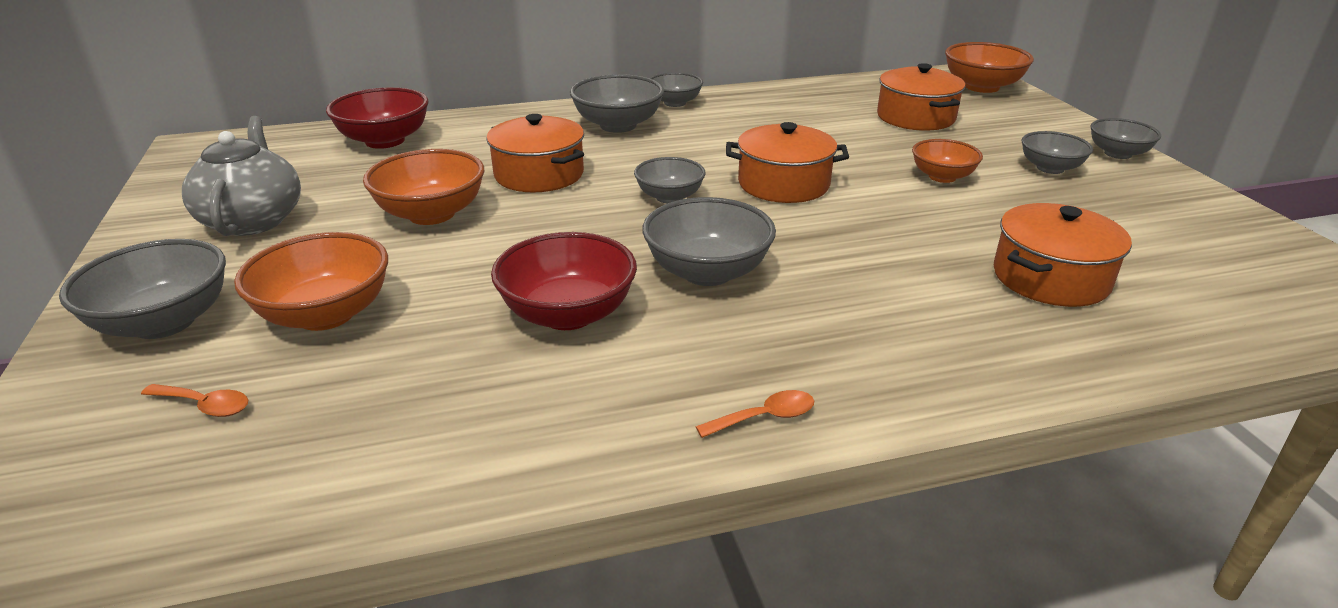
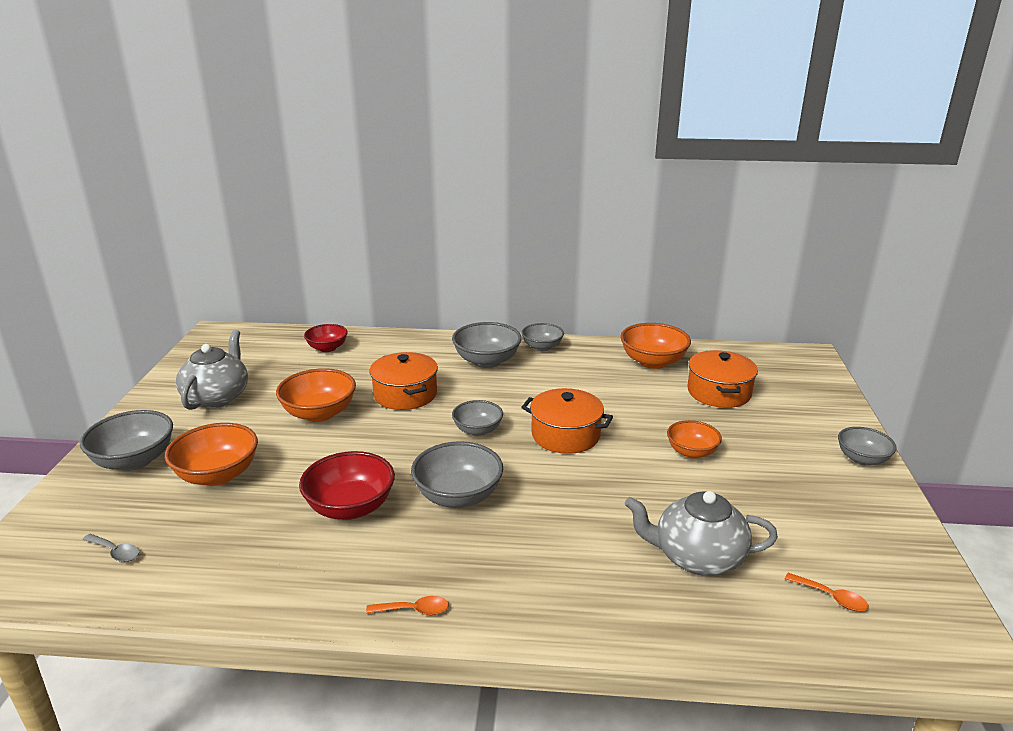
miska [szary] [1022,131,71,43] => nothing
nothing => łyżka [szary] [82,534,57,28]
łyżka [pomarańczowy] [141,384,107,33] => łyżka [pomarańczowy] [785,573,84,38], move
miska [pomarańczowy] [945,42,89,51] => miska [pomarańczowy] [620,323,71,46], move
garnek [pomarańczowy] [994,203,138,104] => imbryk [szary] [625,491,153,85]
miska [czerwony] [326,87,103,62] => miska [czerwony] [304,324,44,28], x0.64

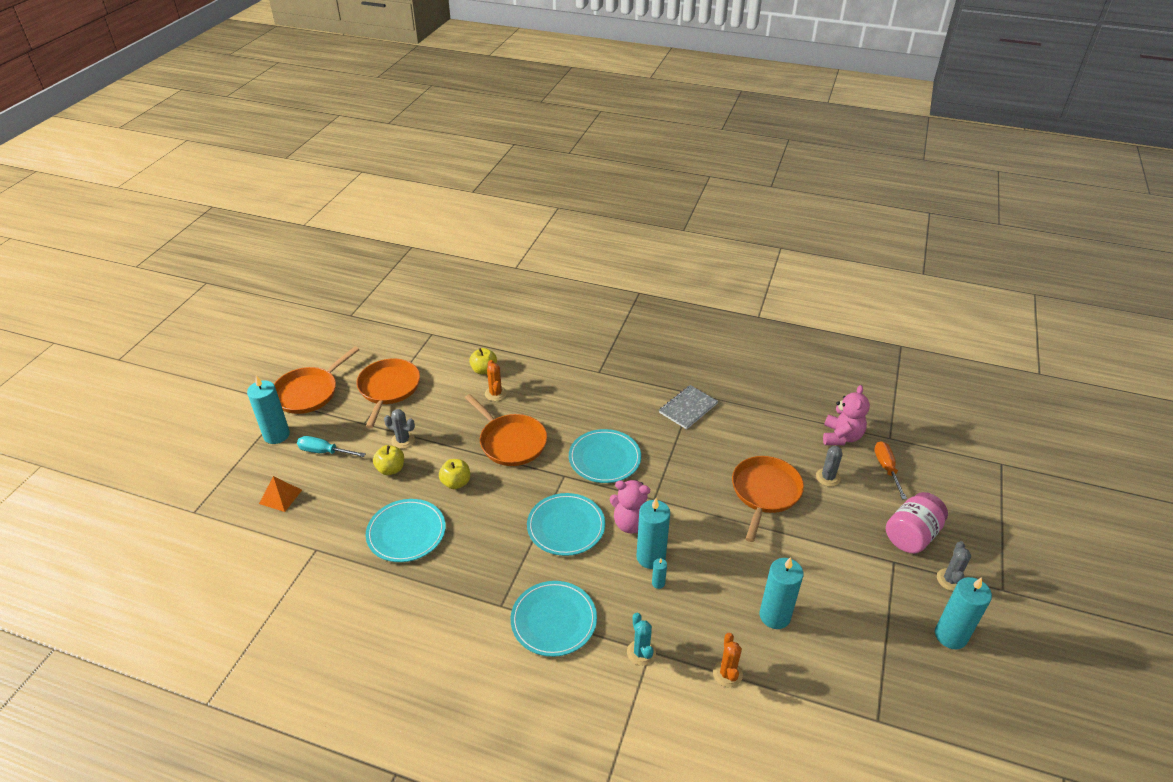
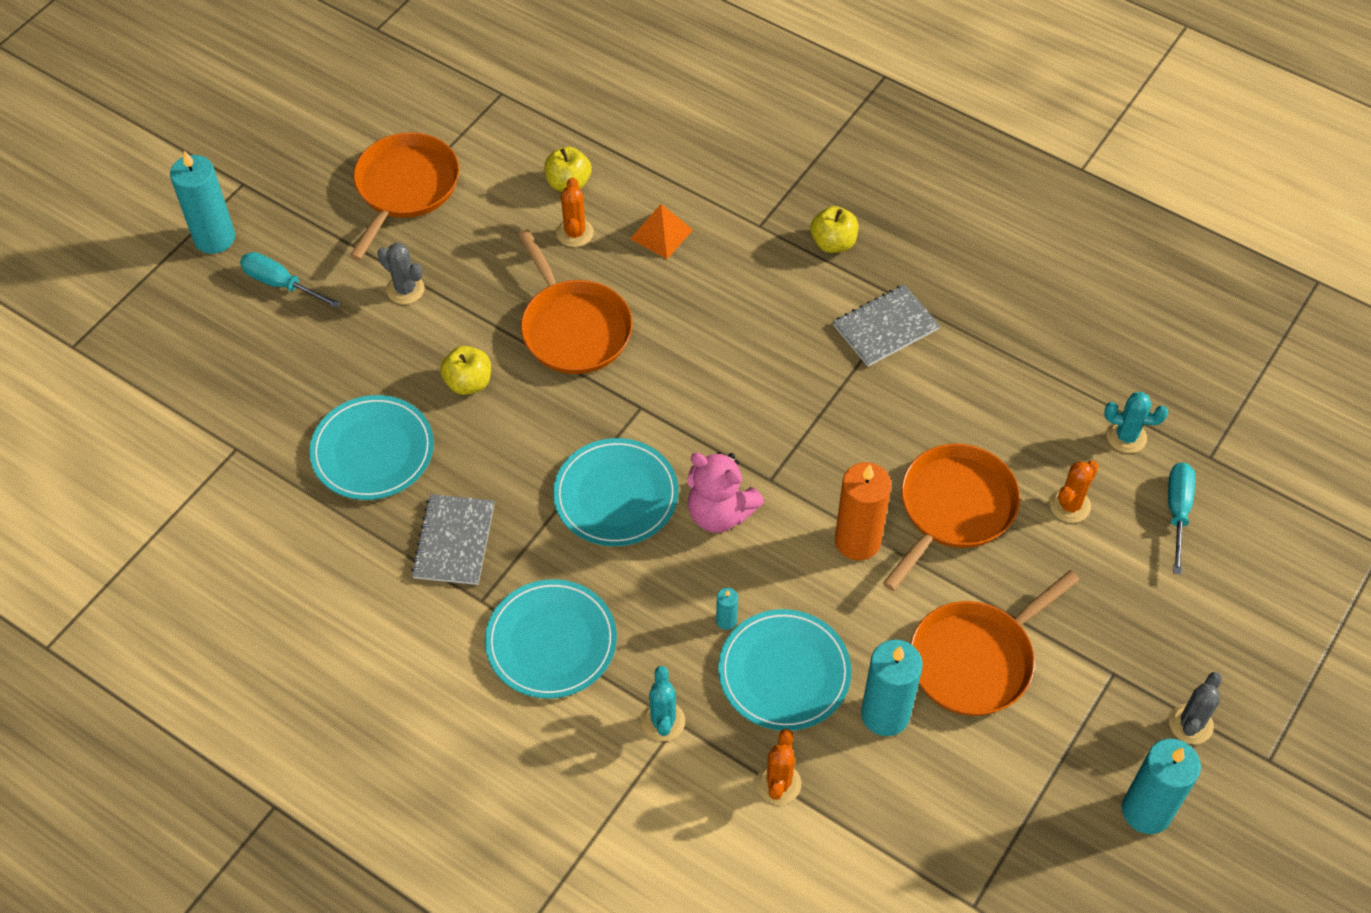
świeca [turkusowy] [636,498,34,71] => nothing
słoik [różowy] [886,492,62,62] => nothing
nothing => zeszyt [szary] [411,494,84,91]
nothing => świeca [pomarańczowy] [835,462,56,99]
piramida [pomarańczowy] [259,476,43,36] => piramida [pomarańczowy] [630,204,63,55], move
patelnia [pomarańczowy] [274,346,86,68] => patelnia [pomarańczowy] [910,570,170,146], move
jabłko [żółty] [373,445,31,30] => jabłko [żółty] [810,206,48,47], move
talerz [turkusowy] [569,429,72,54] => talerz [turkusowy] [718,609,134,122], move
miś [różowy] [823,385,47,60] => kaktus [turkusowy] [1104,392,64,61]
kaktus [szary] [816,446,26,41] => kaktus [pomarańczowy] [1050,461,49,62]
śrubokręt [pomarańczowy] [874,441,33,58] => śrubokręt [turkusowy] [1168,463,27,112]

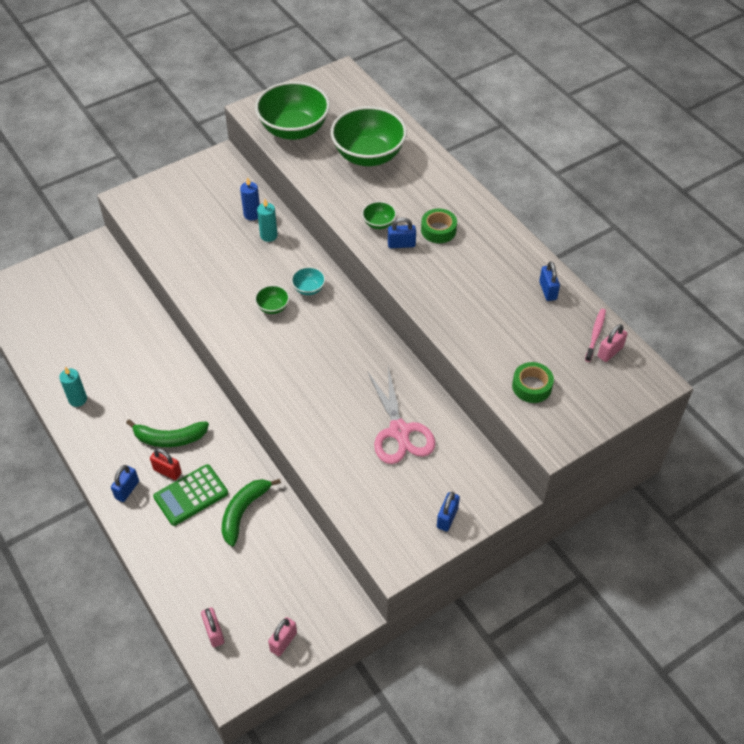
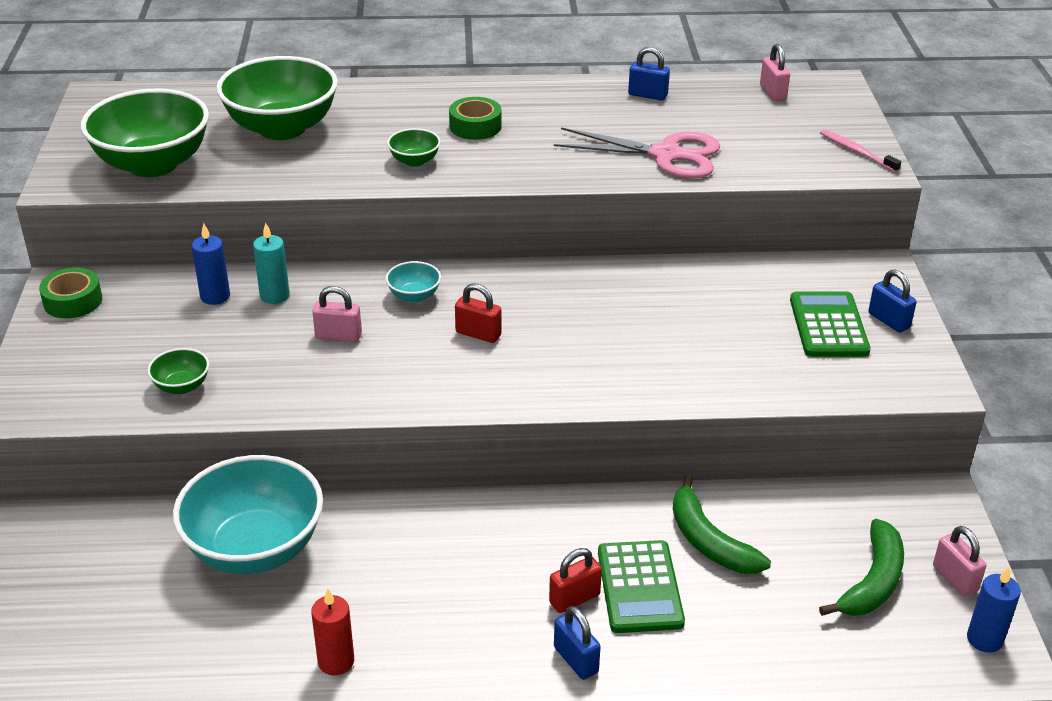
kłódka [niebieski] [388,217,28,31] => nothing
nothing => miska [turkusowy] [173,455,150,119]
nothing => kłódka [czerwony] [455,283,46,60]
nothing => kalkulator [zielony] [790,291,81,66]
nothing => świeca [niebieski] [967,566,54,87]
banan [zielony] [126,419,83,28] => banan [zielony] [819,519,85,97], move
kłódka [różowy] [201,607,23,40] => kłódka [różowy] [312,286,50,56], move
miska [zielony] [255,285,35,29] => miska [zielony] [147,348,62,46], move
nożyczki [różowy] [367,367,68,97] => nożyczki [różowy] [554,127,166,52], move
taśma klejąca [zielony] [512,362,42,41] => taśma klejąca [zielony] [39,267,63,52], move
szczoteczka do zębów [różowy] [585,309,21,53] => szczoteczka do zębów [różowy] [820,129,81,44], move
świeca [turkusowy] [59,367,28,40] => świeca [czerwony] [311,589,43,86]

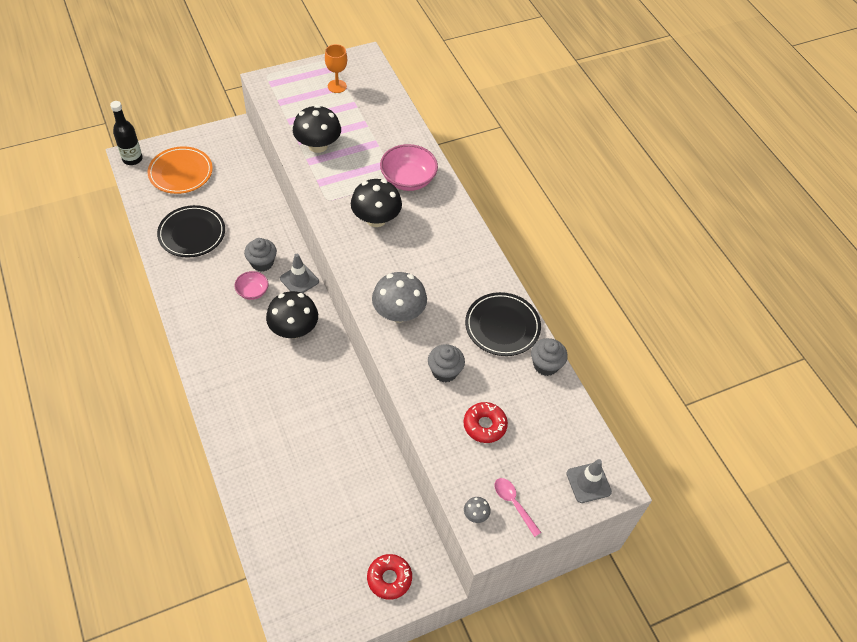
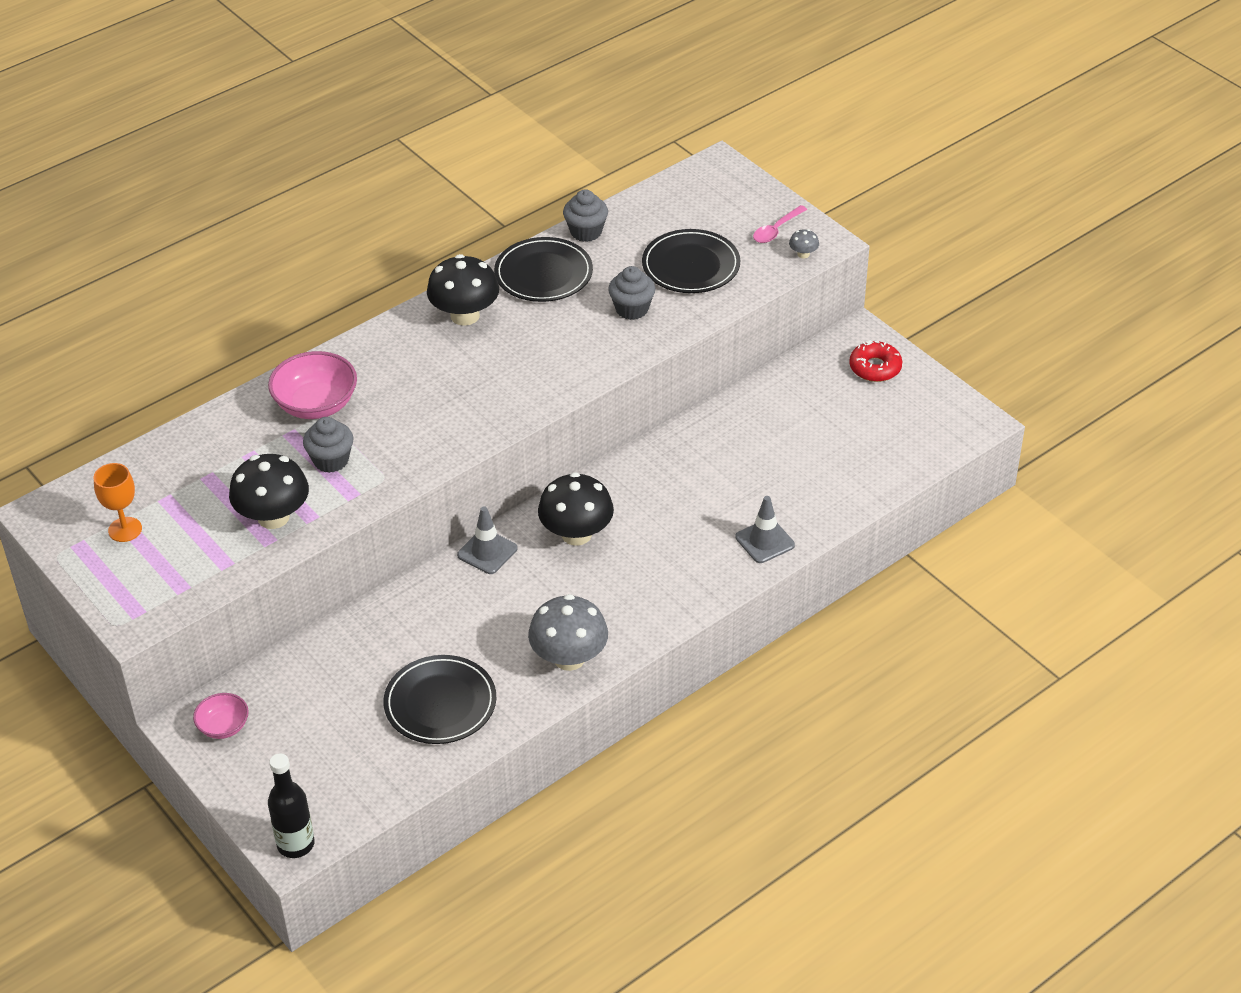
talerz [pomarańczowy] [148,146,65,48] => nothing
miska [różowy] [234,271,35,29] => miska [różowy] [193,693,56,46], move
muffinka [szary] [244,238,33,34] => muffinka [szary] [303,417,50,56], move
grzyb [czarny] [351,179,51,48] => grzyb [czarny] [427,254,72,72], move
grzyb [szary] [372,272,55,51] => grzyb [szary] [528,594,80,77], move
pachołek [szary] [566,459,46,44] => pachołek [szary] [735,496,60,67], move
donut [czerwony] [464,402,44,41] => talerz [czarny] [642,229,98,64]

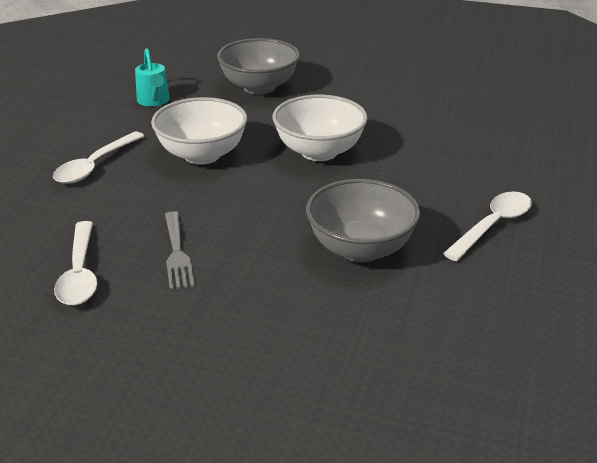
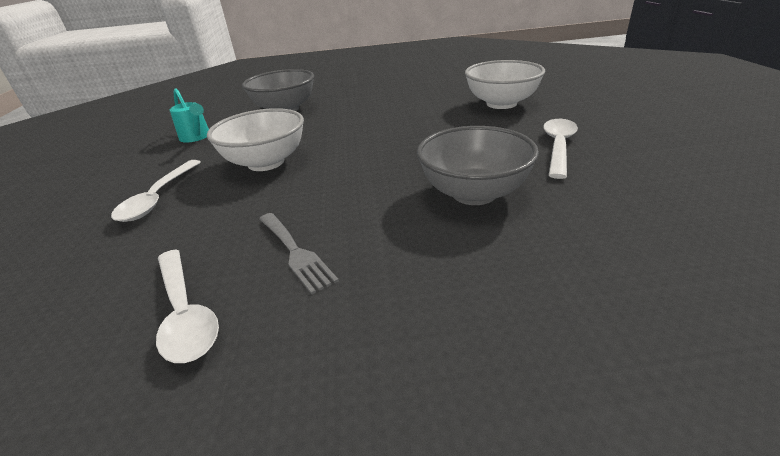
miska [biały] [273,95,95,66] => miska [biały] [465,60,80,49], move

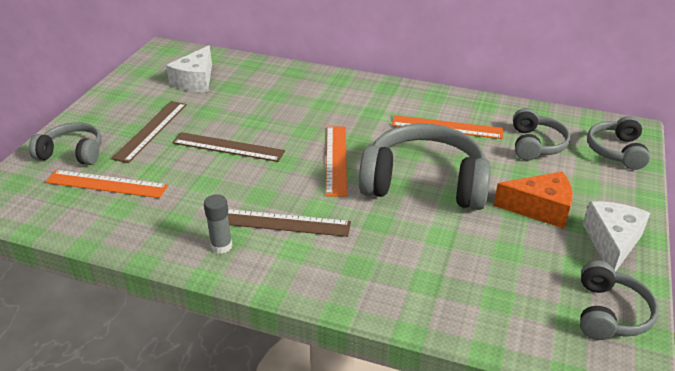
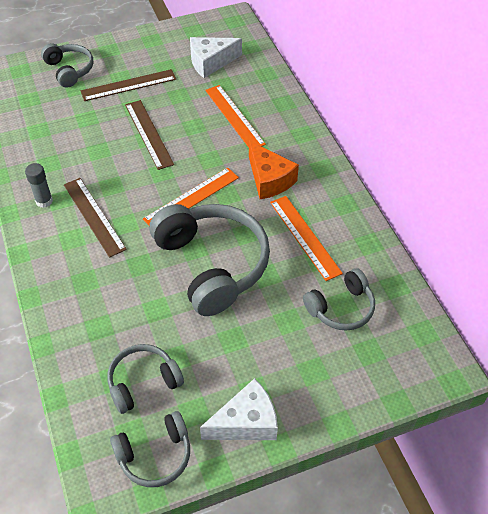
linijka [pomarańczowy] [46,170,122,28] => linijka [pomarańczowy] [205,85,61,63], move
ser [pomarańczowy] [494,172,79,57] => ser [pomarańczowy] [249,141,50,58], move
słuchawki [szary] [587,116,63,54] => słuchawki [szary] [107,344,77,70], move

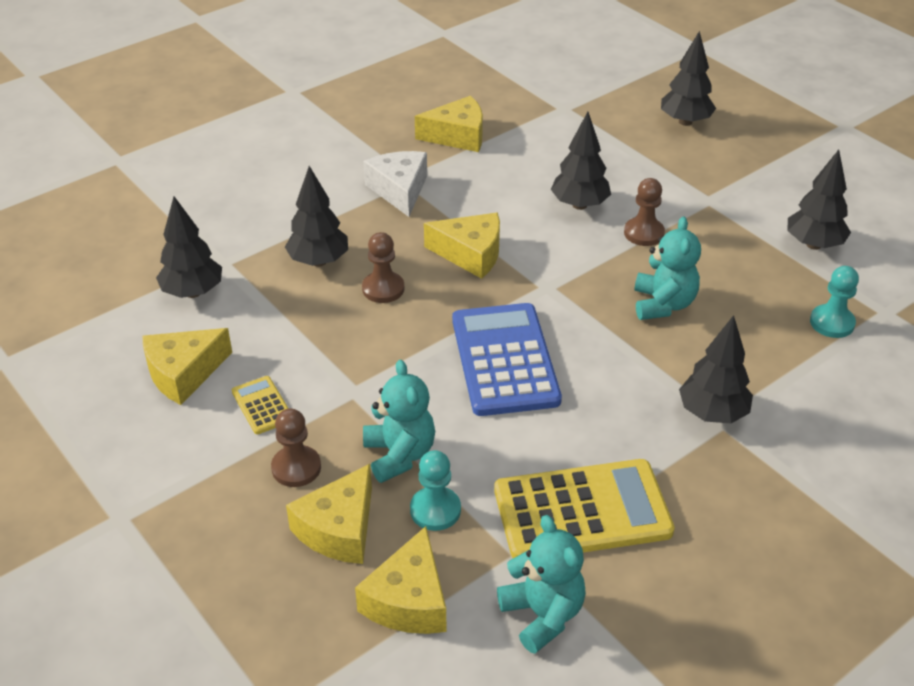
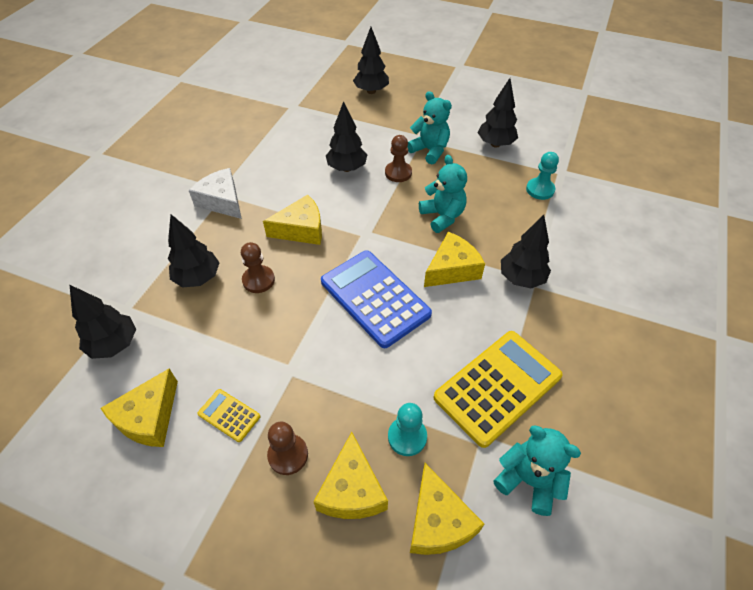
miś [turkusowy] [363,360,72,123] => miś [turkusowy] [408,91,44,73], move
ser [żółty] [415,96,68,56] => ser [żółty] [424,232,61,55], move

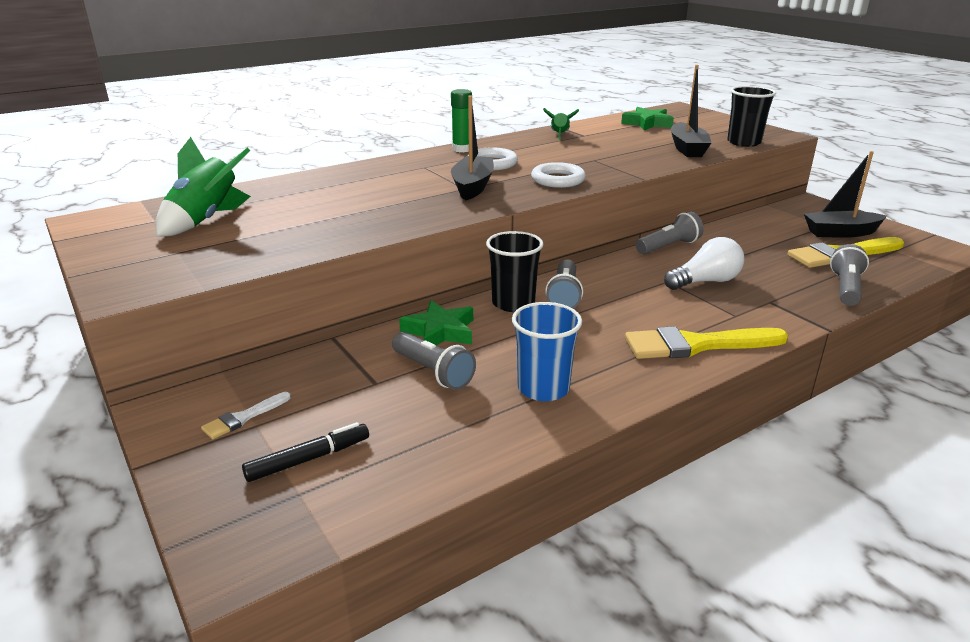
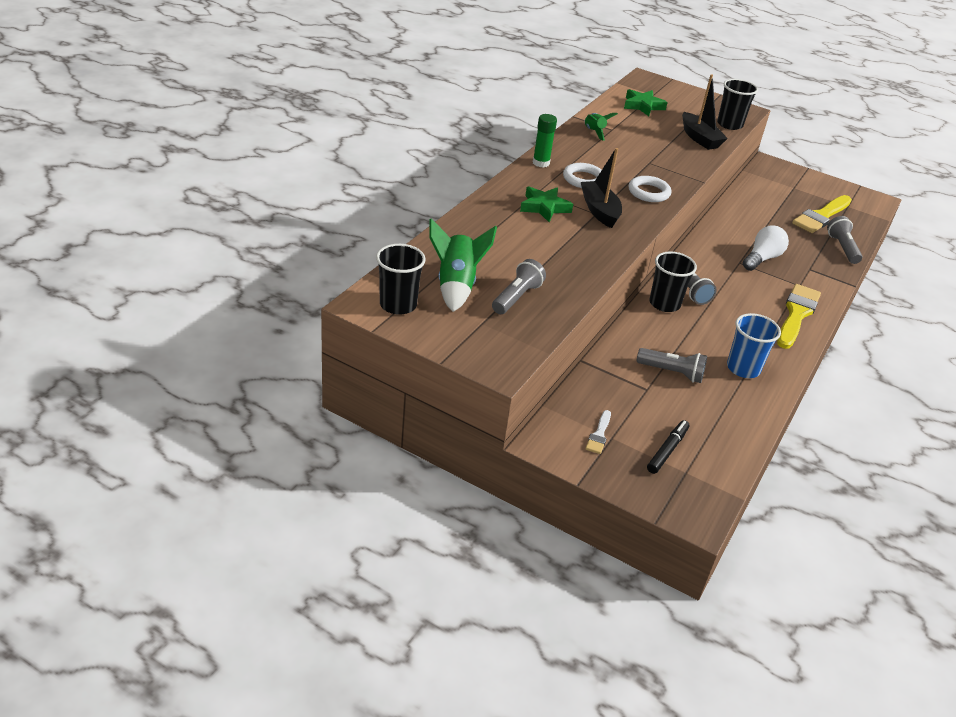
łódka [czarny] [804,151,83,87] => nothing
nothing => szklanka [czarny] [376,244,50,71]
gwiazda [zielony] [399,300,74,45] => gwiazda [zielony] [520,187,53,35], move
latarka [szary] [636,212,68,43] => latarka [szary] [492,259,54,55], move
pędzel [żółty] [625,326,163,33] => pędzel [żółty] [777,284,44,65], 150 degrees clockwise

